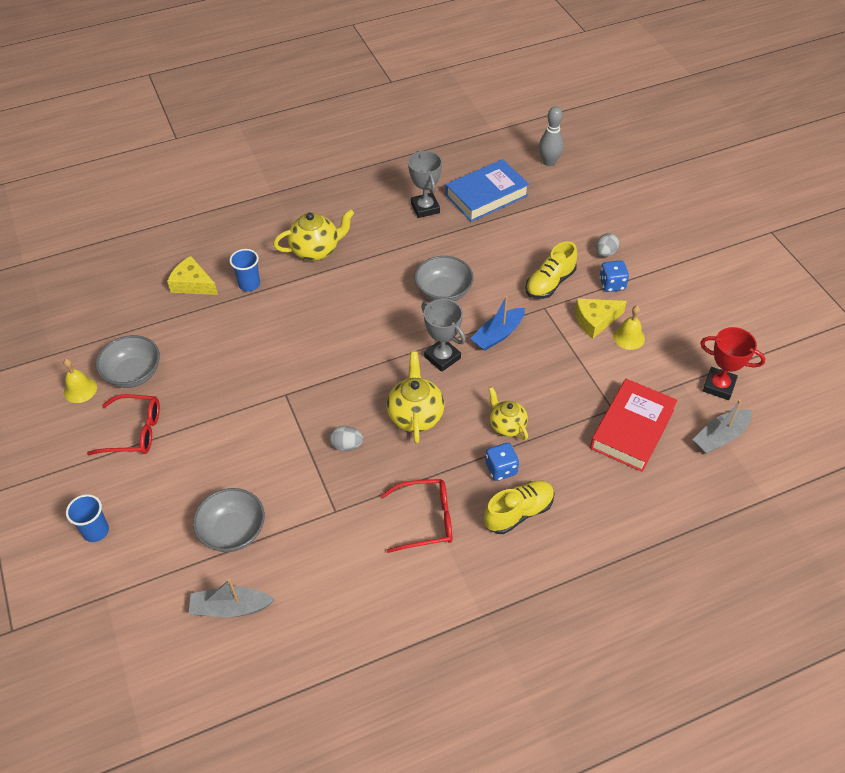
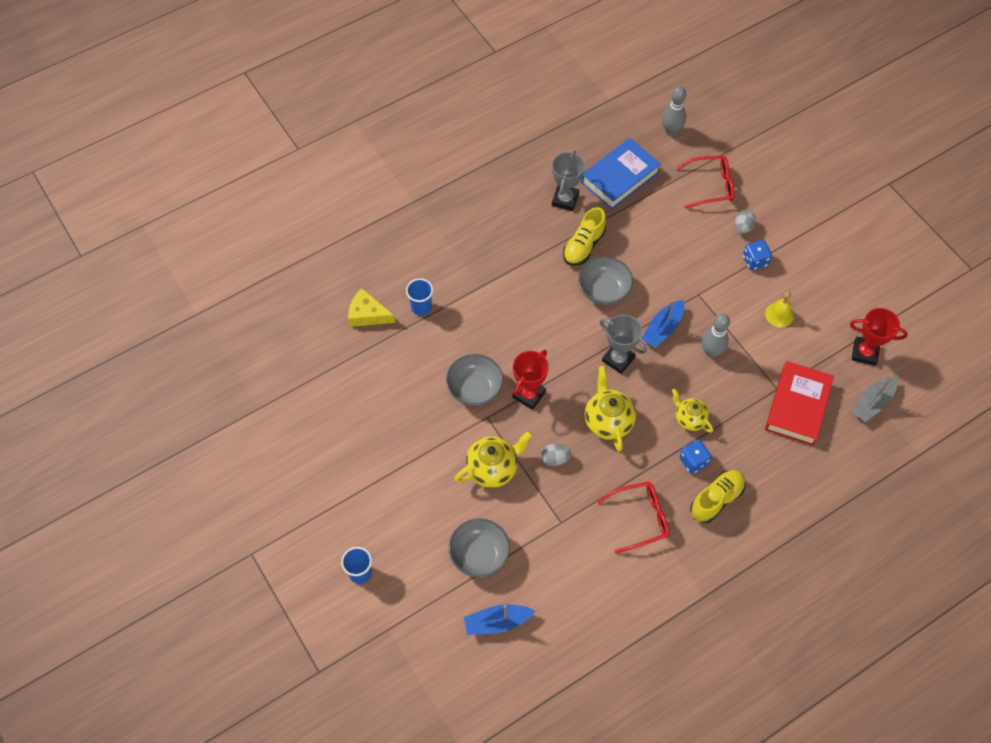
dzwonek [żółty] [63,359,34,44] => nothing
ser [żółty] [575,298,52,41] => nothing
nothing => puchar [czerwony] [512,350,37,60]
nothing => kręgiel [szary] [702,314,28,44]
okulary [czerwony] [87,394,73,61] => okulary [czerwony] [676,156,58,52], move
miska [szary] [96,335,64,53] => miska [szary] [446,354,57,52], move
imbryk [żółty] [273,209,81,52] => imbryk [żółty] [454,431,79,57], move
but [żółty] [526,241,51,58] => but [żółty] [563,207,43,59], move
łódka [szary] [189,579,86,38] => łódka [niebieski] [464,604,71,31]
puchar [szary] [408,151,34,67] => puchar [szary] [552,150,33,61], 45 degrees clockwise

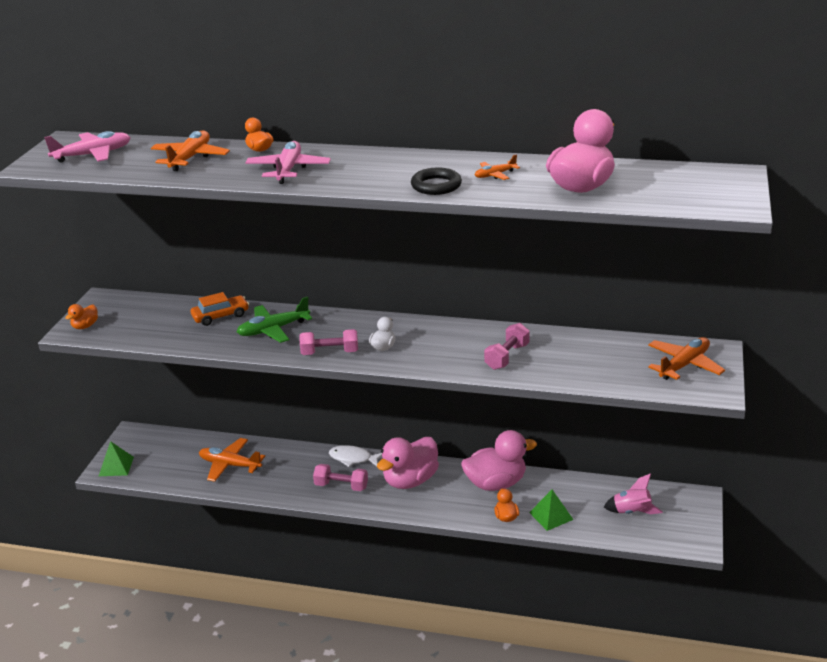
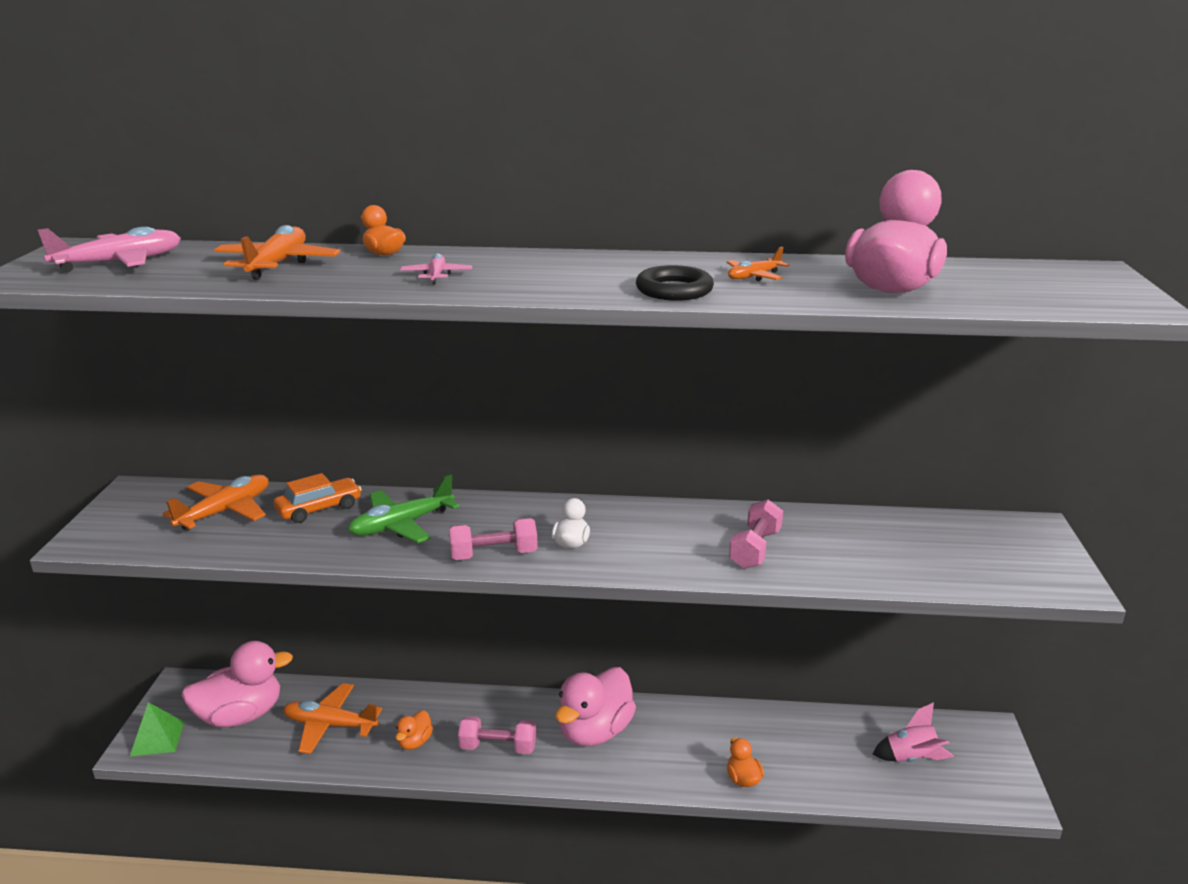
ryba [biały] [329,445,53,22] => nothing
piramida [zielony] [529,490,45,41] => nothing
kaczka [pomarańczowy] [66,304,32,25] => kaczka [pomarańczowy] [396,710,37,40], move
kaczka [różowy] [461,430,76,61] => kaczka [różowy] [181,641,112,87], move
samolot [pomarańczowy] [648,337,77,43] => samolot [pomarańczowy] [162,475,107,56], move
samolot [różowy] [245,141,86,43] => samolot [różowy] [400,253,72,31], x0.55

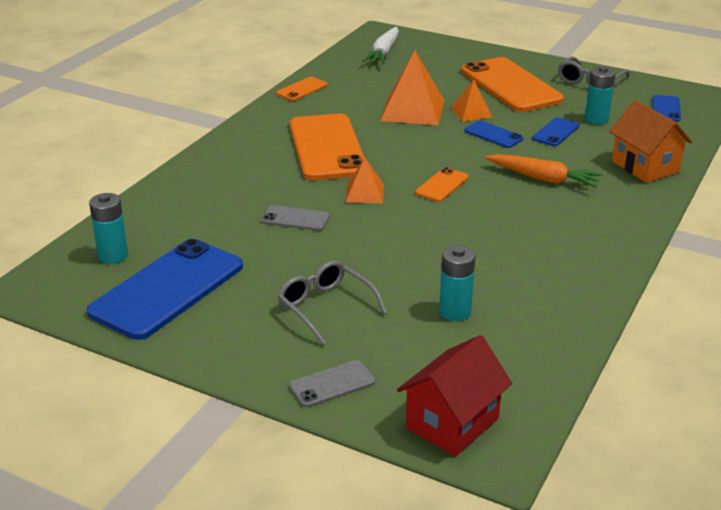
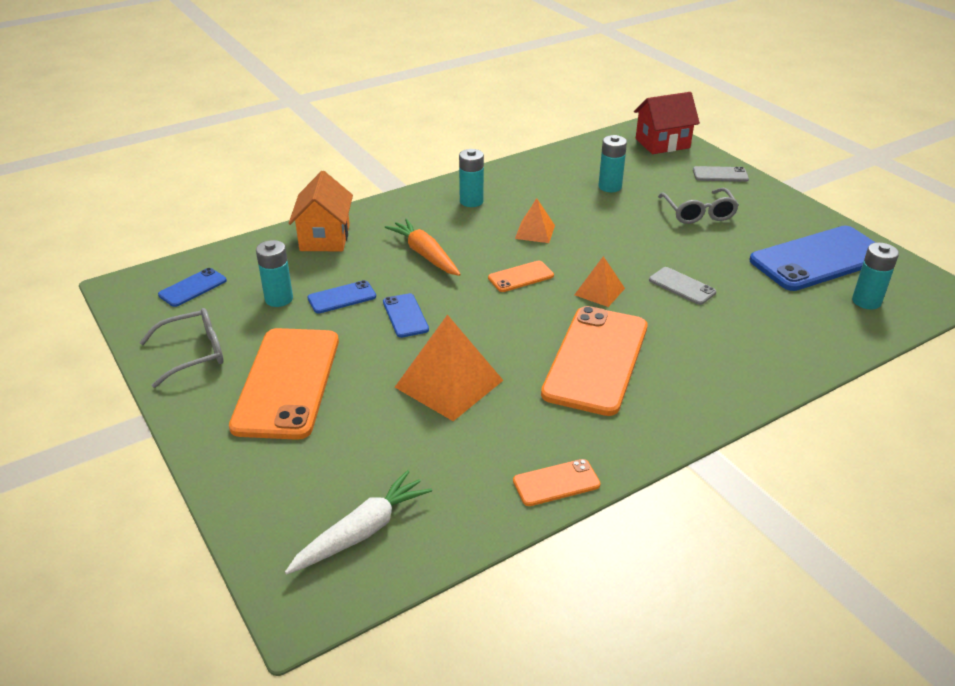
nothing => bateria [turkusowy] [459,149,25,58]
piramida [pomarańczowy] [451,79,41,42] => piramida [pomarańczowy] [515,198,40,45], move

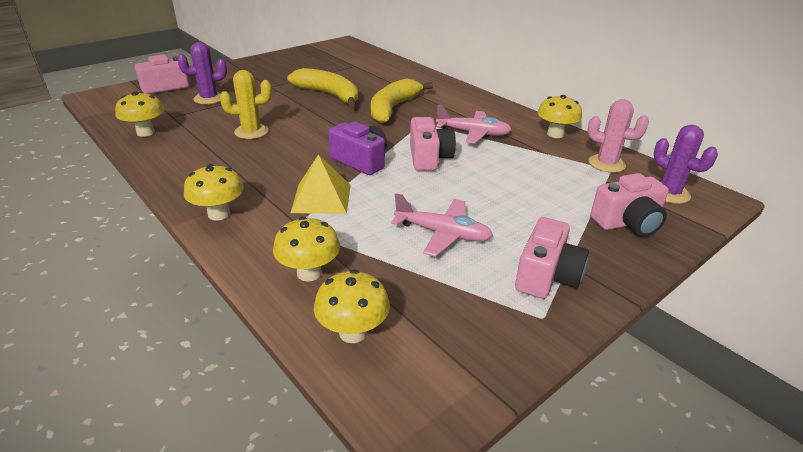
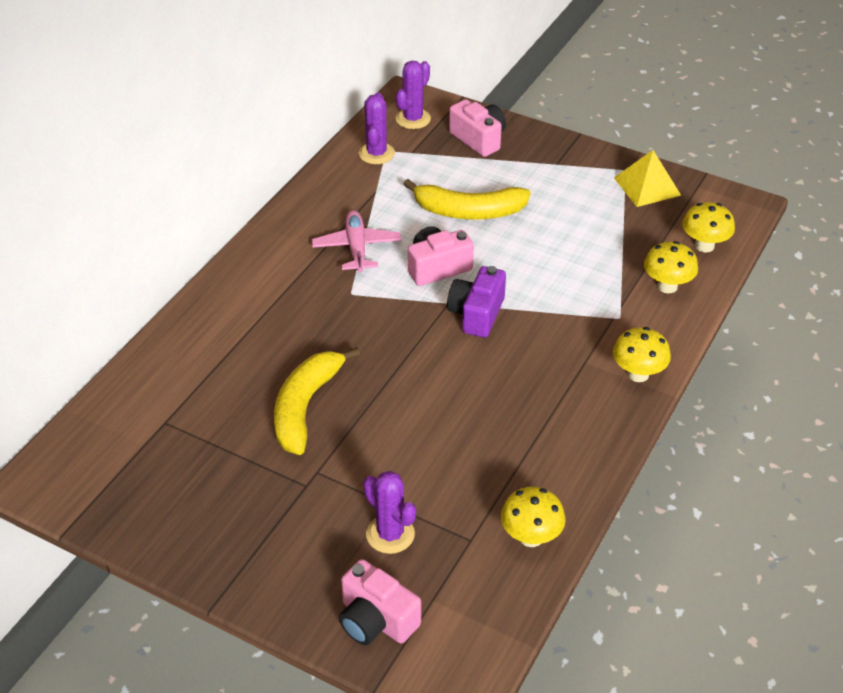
kaktus [żółty] [220,70,52,69] => nothing
samolot [różowy] [391,193,102,64] => nothing
aparat fotograficzny [różowy] [515,217,74,82] => nothing
grzyb [żółty] [538,95,44,43] => nothing
piramida [żółty] [291,154,60,60] => piramida [żółty] [614,150,67,57], move
banan [żółty] [371,78,62,45] => banan [żółty] [404,179,127,41], move
kaktus [różowy] [587,99,62,74] => kaktus [fioletowy] [359,93,36,71]

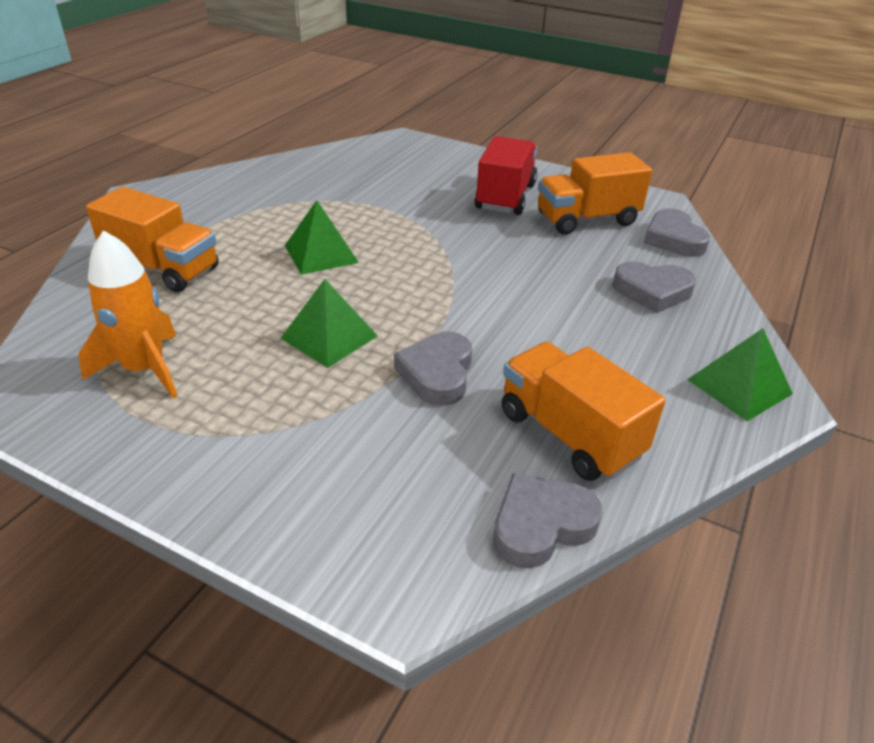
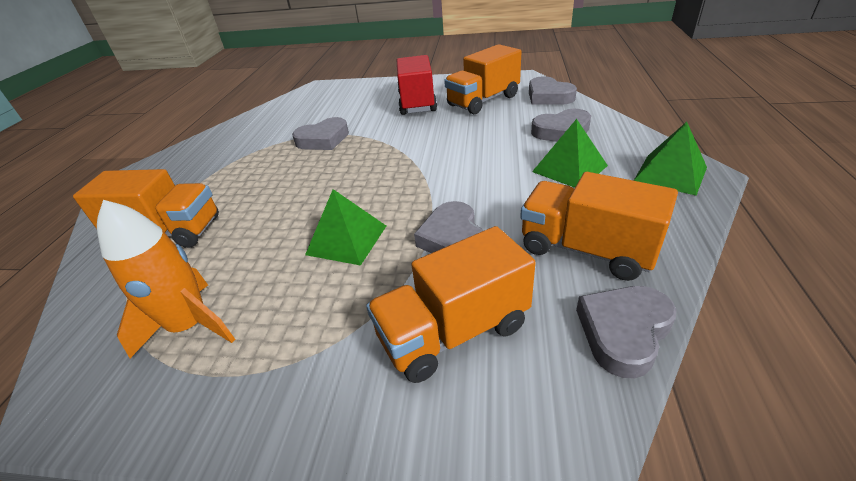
nothing => serce [szary] [292,117,57,33]
nothing => ciężarówka [pomarańczowy] [366,226,170,157]
piramida [zielony] [285,200,74,75] => piramida [zielony] [532,119,76,69], move

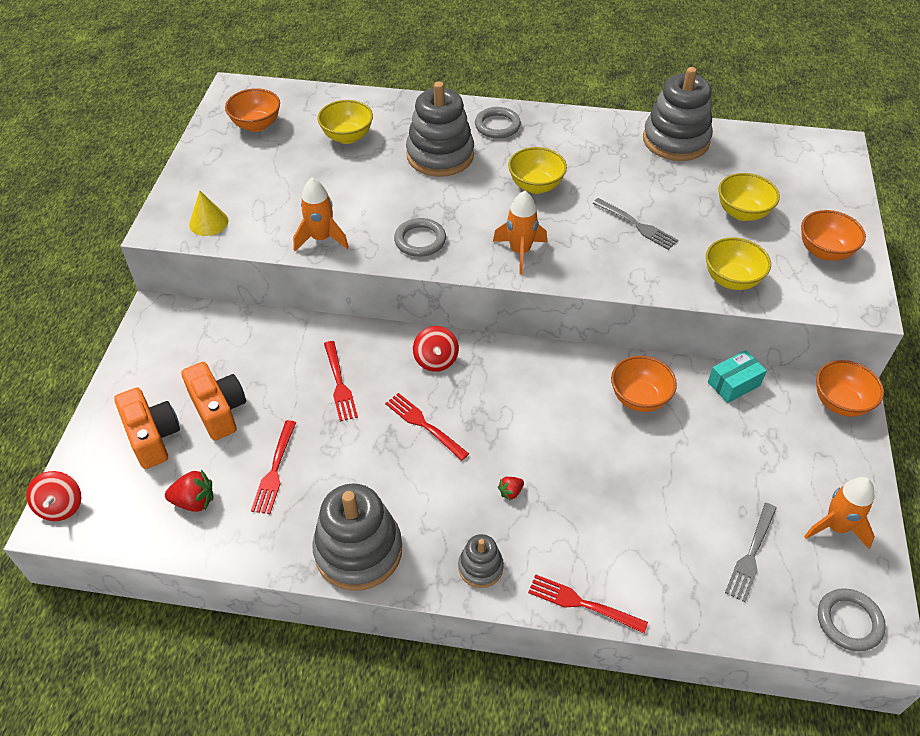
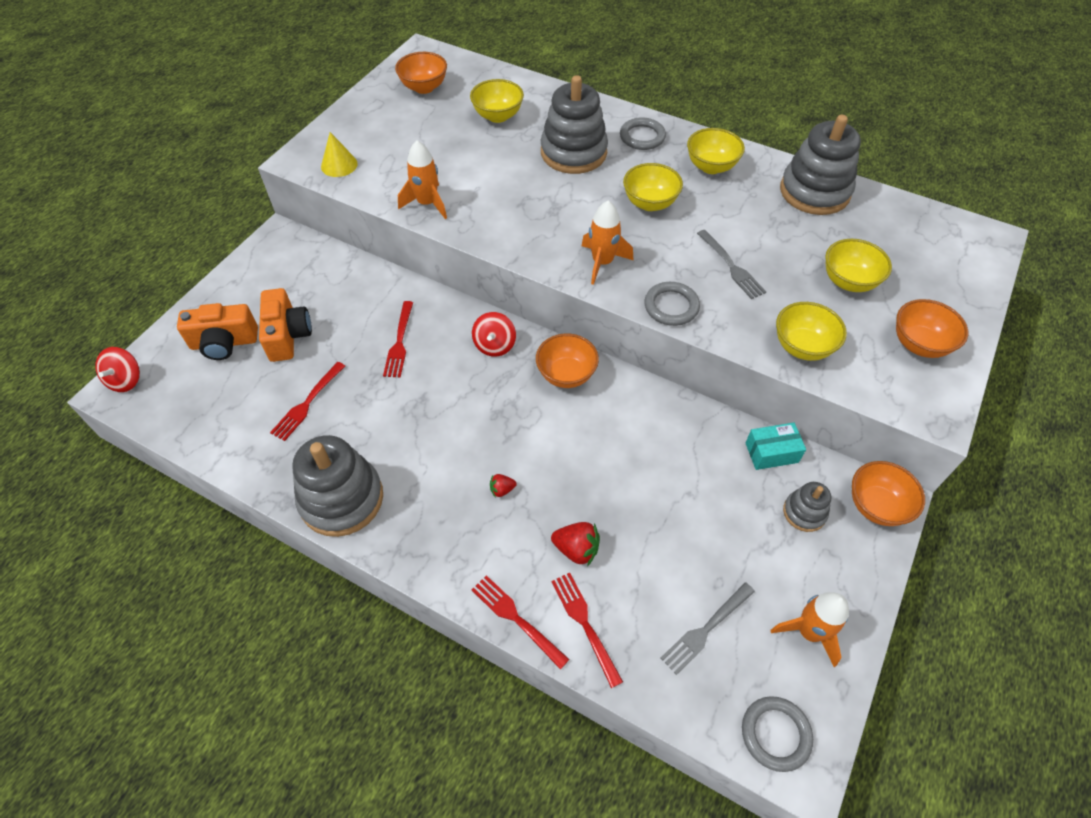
nothing => miska [żółty] [687,128,58,46]
truskawka [czerwony] [165,470,49,42] => truskawka [czerwony] [551,522,49,44], move
widelec [czerwony] [385,393,84,68] => widelec [czerwony] [551,573,72,115], move
pierścień [szary] [394,218,52,39] => pierścień [szary] [644,282,56,44], move
zabawka nakładanka [szary] [458,534,46,54] => zabawka nakładanka [szary] [783,482,48,50], move
miska [pomarańczowy] [611,356,66,56] => miska [pomarańczowy] [536,334,63,54], move
aparat fotograficzny [pomarańczowy] [114,387,66,82] => aparat fotograficzny [pomarańczowy] [177,303,81,57], 90 degrees clockwise

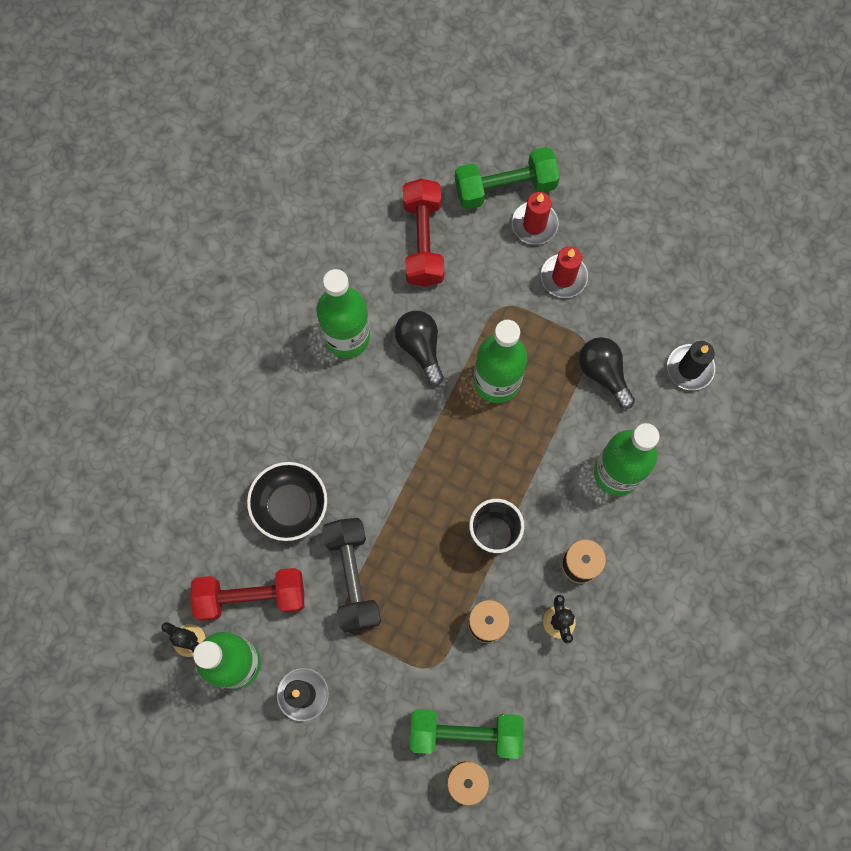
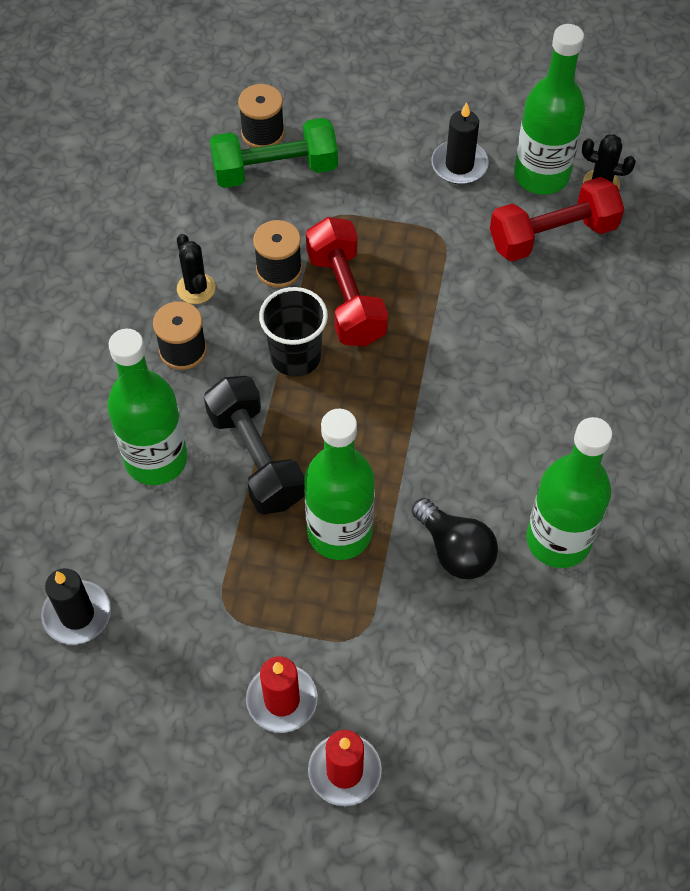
miska [czarny] [247,462,80,79] => nothing
hantel [zielony] [455,147,105,62] => nothing
żarówka [czarny] [579,337,56,72] => nothing
hantel [czarny] [322,518,59,114] => hantel [czarny] [204,376,101,138], move
hantel [czerwony] [403,179,41,108] => hantel [czerwony] [306,217,82,129], move

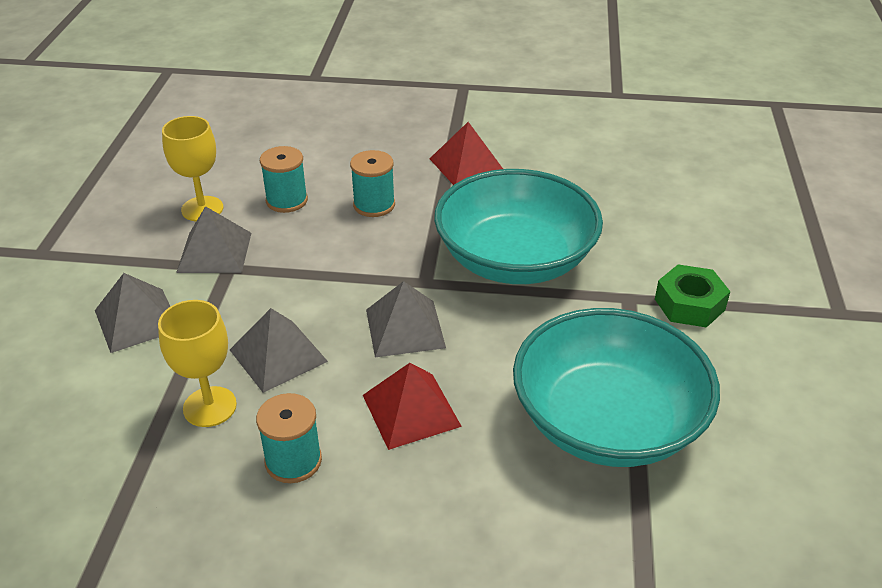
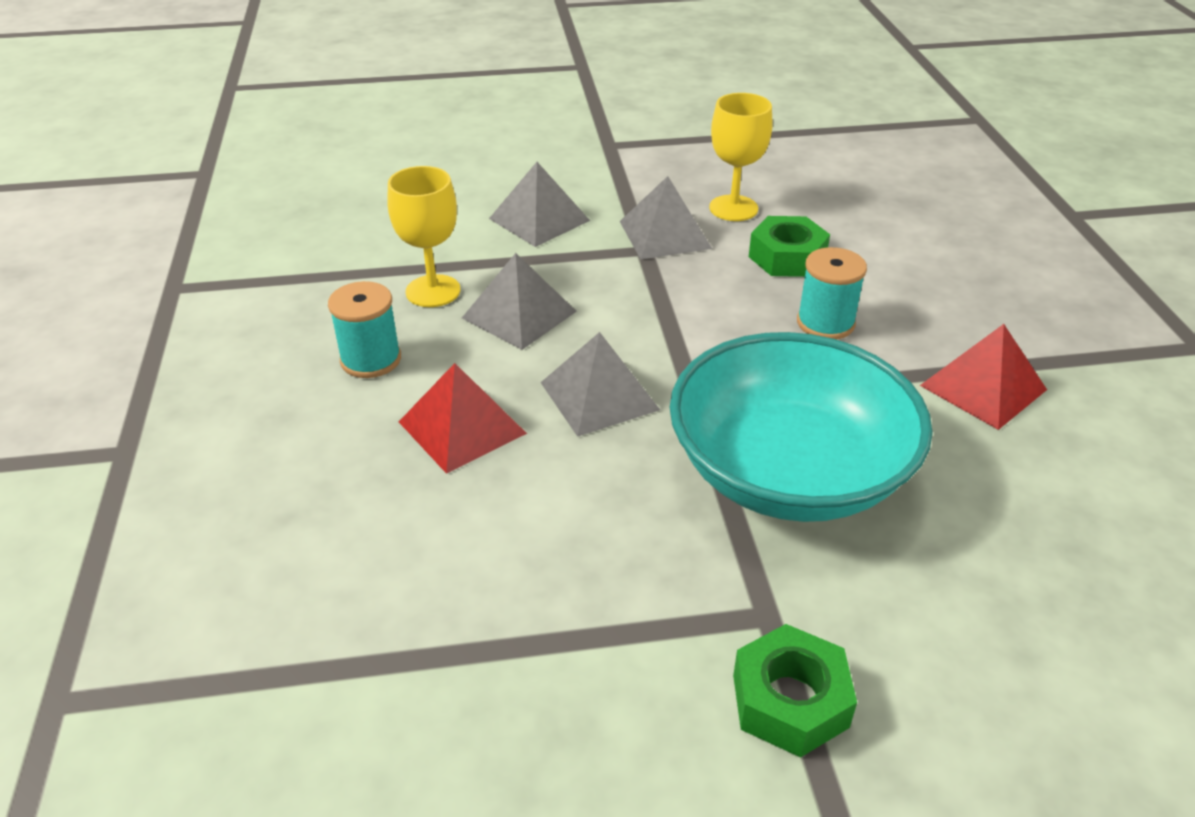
miska [turkusowy] [513,308,207,159] => nothing
szpulka [turkusowy] [260,146,48,67] => nakrętka [zielony] [749,216,81,61]

